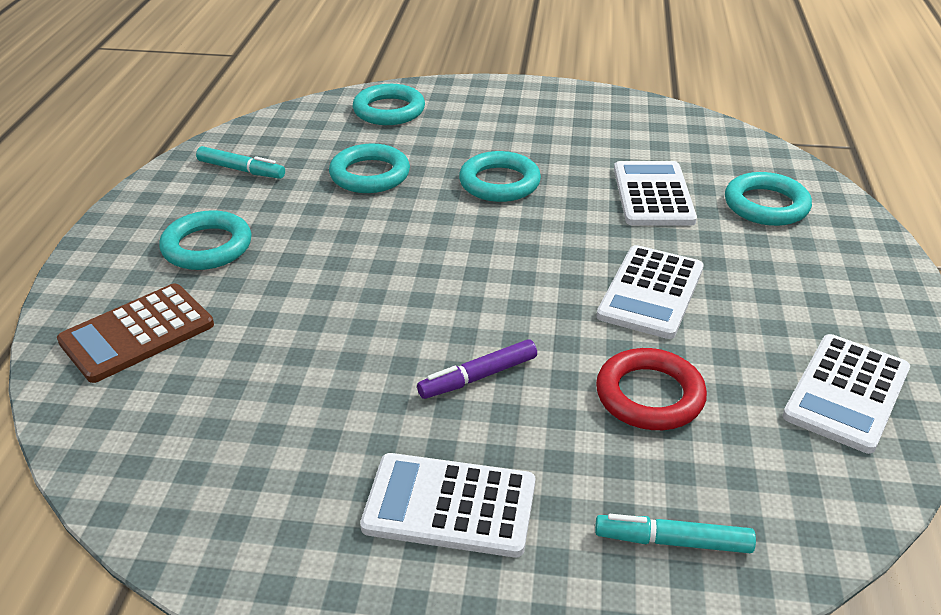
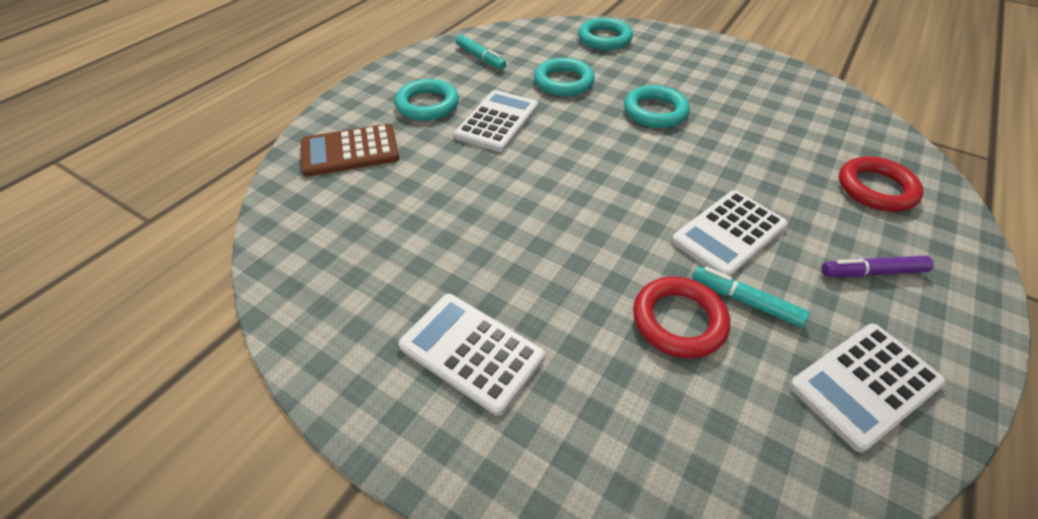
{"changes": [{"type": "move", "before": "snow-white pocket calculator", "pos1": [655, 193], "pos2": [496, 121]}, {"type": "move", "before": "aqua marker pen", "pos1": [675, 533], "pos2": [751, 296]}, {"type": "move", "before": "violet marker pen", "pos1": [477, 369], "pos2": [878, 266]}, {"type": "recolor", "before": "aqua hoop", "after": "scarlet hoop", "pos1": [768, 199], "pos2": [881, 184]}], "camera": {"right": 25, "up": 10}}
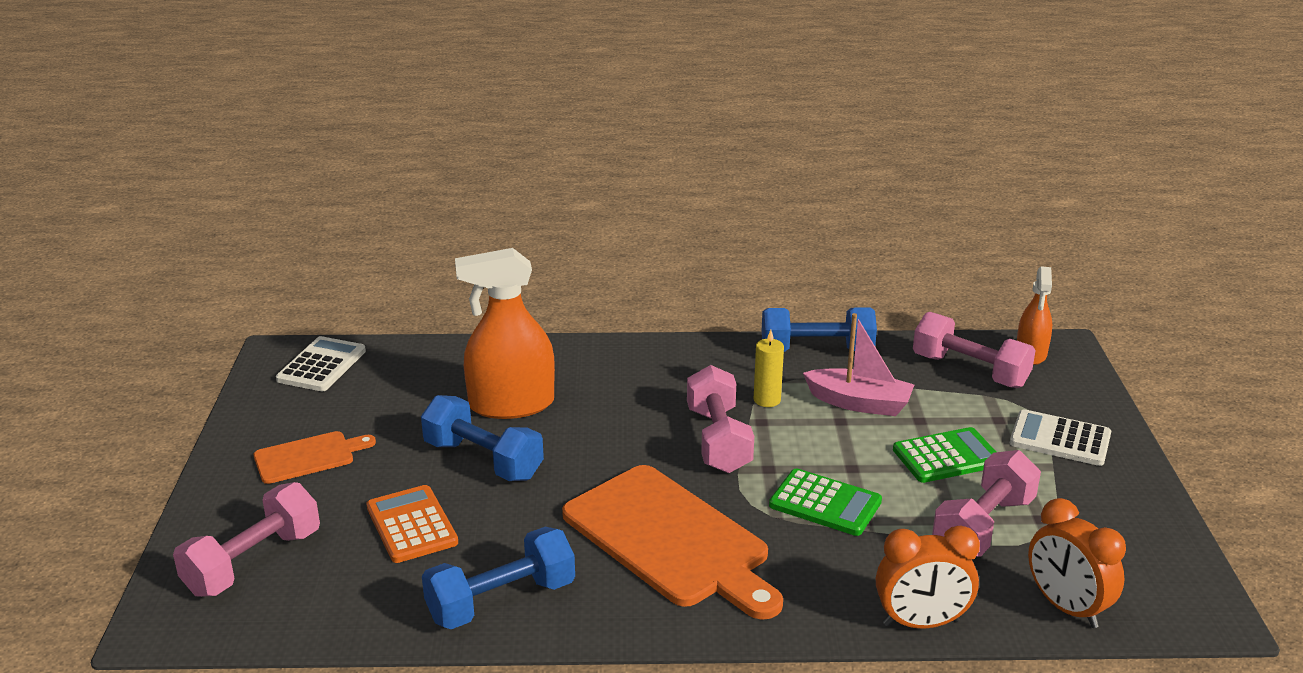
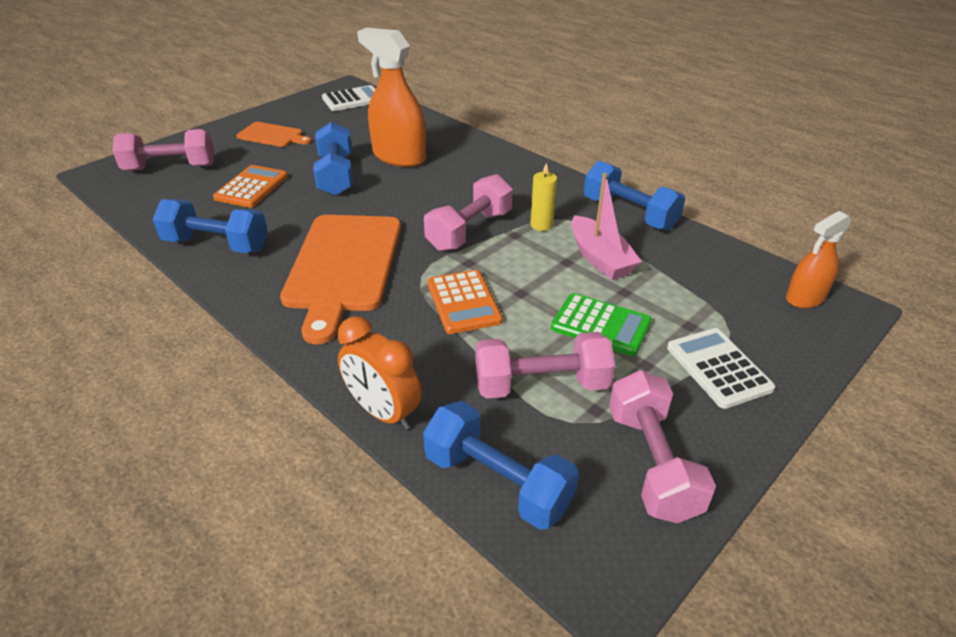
{"changes": [{"type": "replace", "before": "bright orange bedside clock", "after": "blue free weight", "pos1": [1077, 563], "pos2": [501, 465]}, {"type": "recolor", "before": "green pocket calculator", "after": "bright orange pocket calculator", "pos1": [825, 502], "pos2": [465, 302]}, {"type": "move", "before": "rosy free weight", "pos1": [974, 350], "pos2": [662, 446]}], "camera": {"right": 45, "up": 10}}
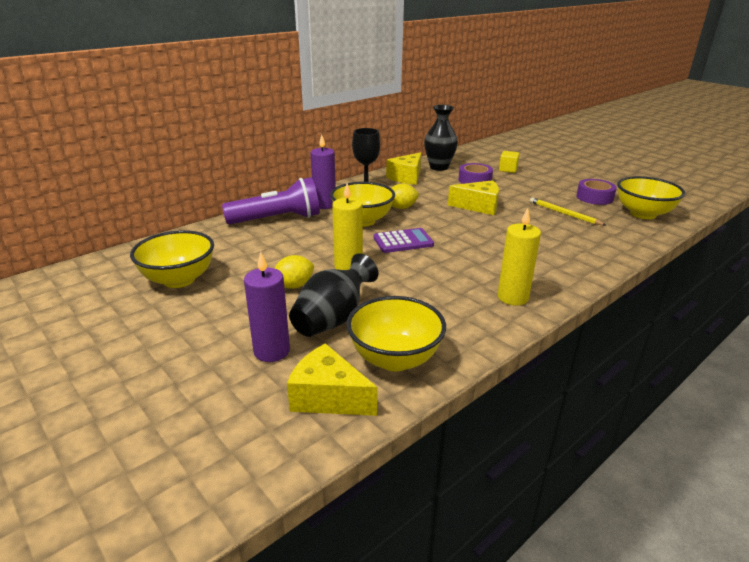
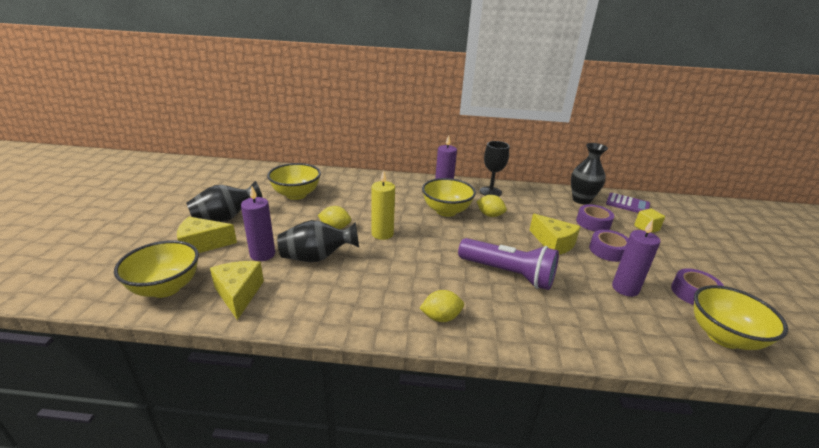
{"changes": [{"type": "move", "before": "bright yellow serving bowl", "pos1": [396, 333], "pos2": [156, 269]}, {"type": "move", "before": "bright yellow piece of cheese", "pos1": [404, 168], "pos2": [207, 235]}, {"type": "insert", "after": "jet-black vase", "pos2": [224, 201]}, {"type": "replace", "before": "bright yellow wax candle", "after": "bright yellow toy lemon", "pos1": [519, 257], "pos2": [442, 306]}, {"type": "move", "before": "violet pocket torch", "pos1": [271, 200], "pos2": [508, 264]}, {"type": "insert", "after": "violet tape", "pos2": [609, 246]}, {"type": "move", "before": "violet pocket calculator", "pos1": [404, 240], "pos2": [628, 203]}, {"type": "replace", "before": "bright yellow lead pencil", "after": "violet wax candle", "pos1": [568, 211], "pos2": [636, 258]}], "camera": {"right": 45, "up": 0}}
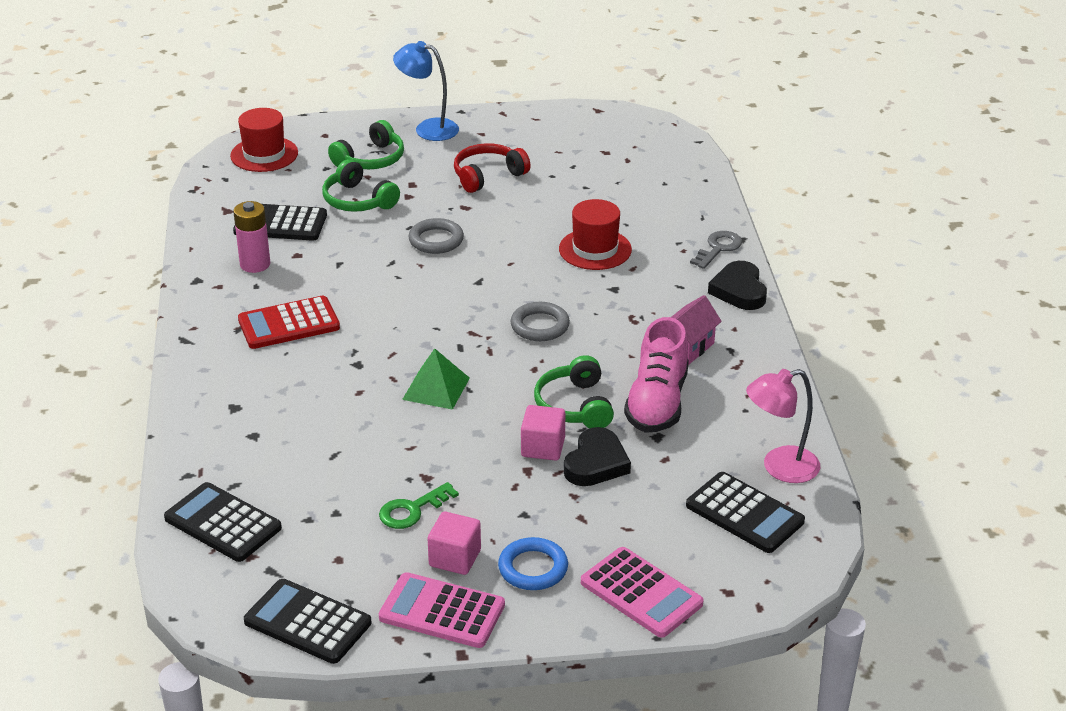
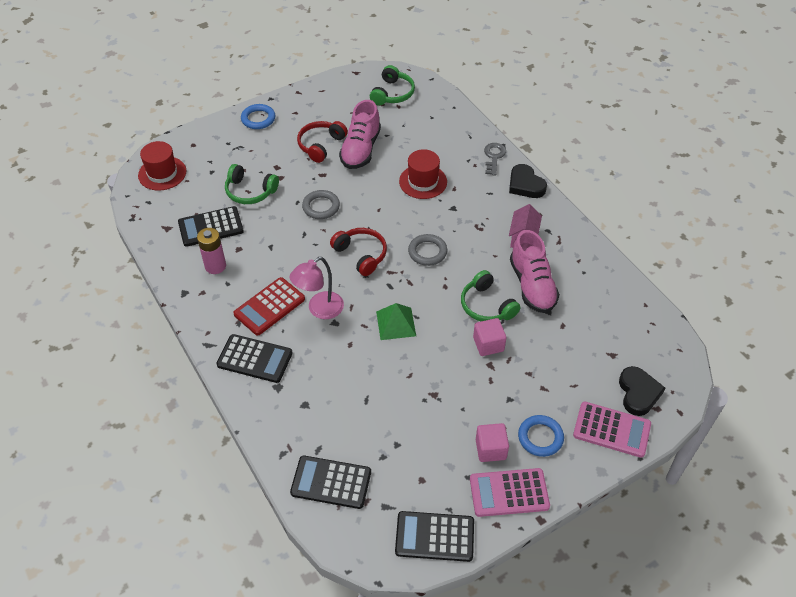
{"changes": [{"type": "move", "before": "jet-black pocket calculator", "pos1": [745, 512], "pos2": [254, 358]}, {"type": "replace", "before": "blue desk lamp", "after": "blue hoop", "pos1": [426, 91], "pos2": [258, 116]}, {"type": "move", "before": "rosy desk lamp", "pos1": [783, 426], "pos2": [317, 288]}, {"type": "insert", "after": "scarlet headset", "pos2": [358, 252]}, {"type": "insert", "after": "rosy lace-up shoe", "pos2": [360, 134]}, {"type": "move", "before": "green headset", "pos1": [366, 144], "pos2": [392, 85]}, {"type": "move", "before": "jet-black heart", "pos1": [597, 456], "pos2": [642, 391]}, {"type": "delete", "before": "green door key", "pos1": [419, 505]}], "camera": {"right": -25, "up": 15}}
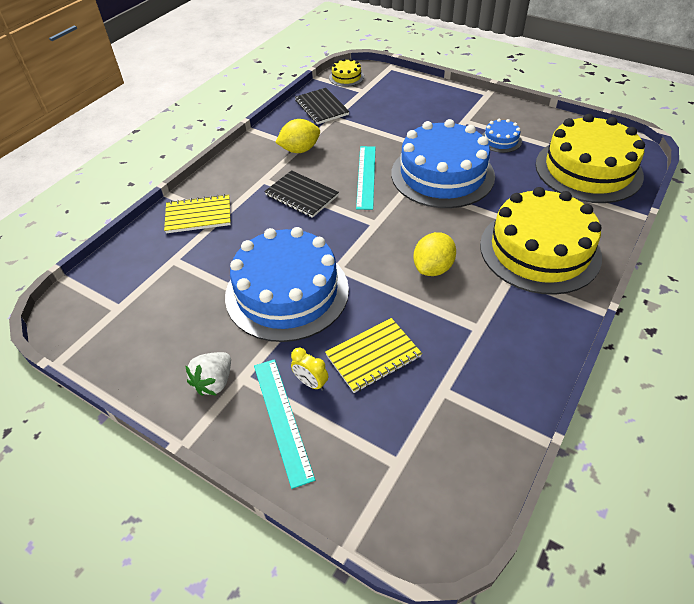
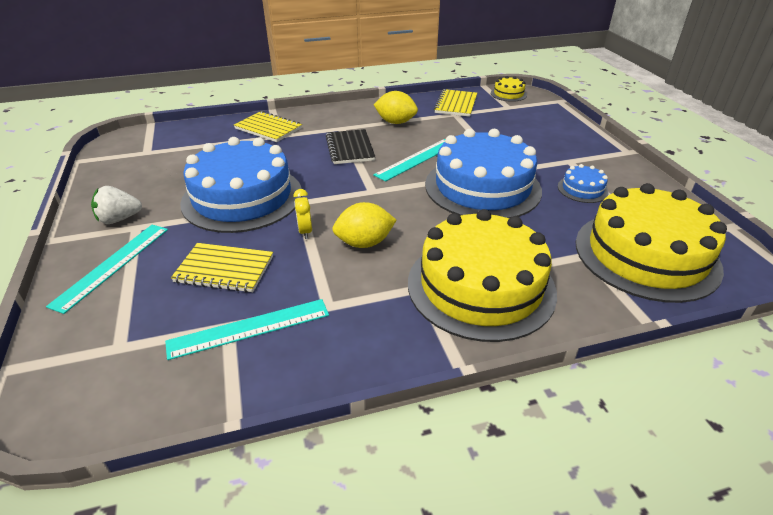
{"changes": [{"type": "insert", "after": "aqua measuring stick", "pos2": [247, 329]}, {"type": "move", "before": "bright yellow bedside clock", "pos1": [309, 369], "pos2": [302, 214]}, {"type": "recolor", "before": "jet-black exercise book", "after": "bright yellow exercise book", "pos1": [322, 106], "pos2": [455, 103]}], "camera": {"right": 40, "up": -10}}
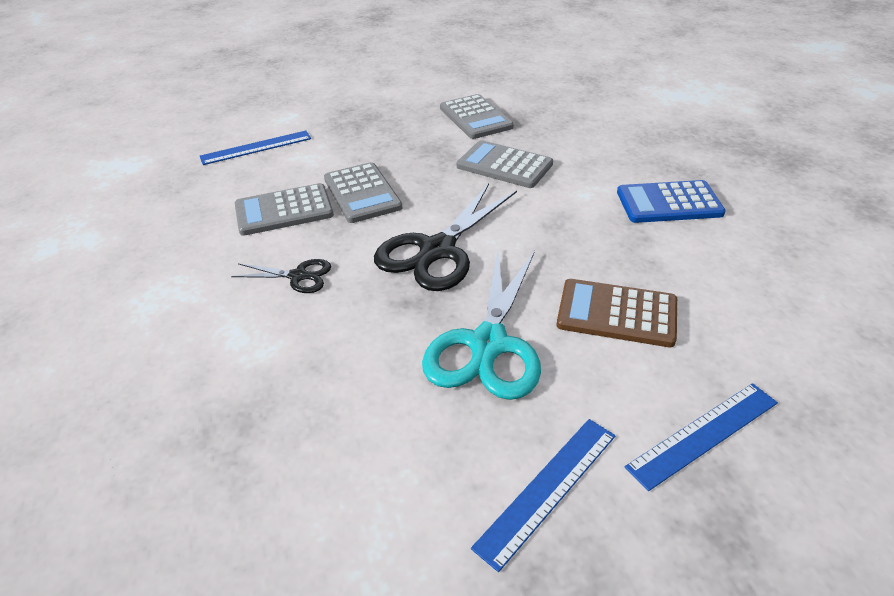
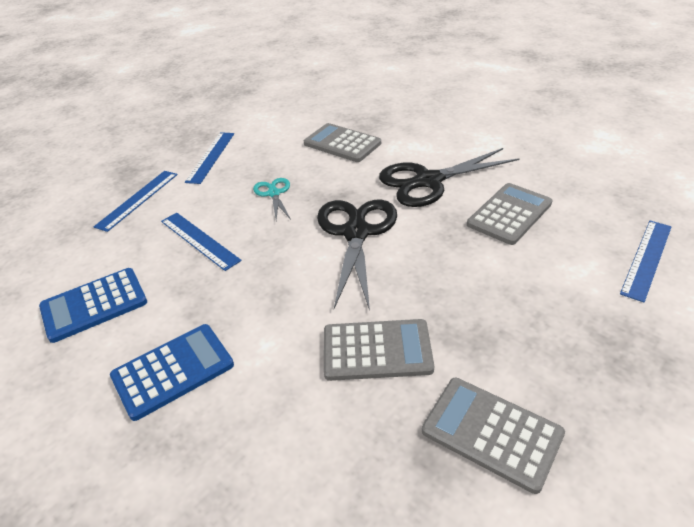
{"changes": [{"type": "insert", "after": "blue pocket calculator", "pos2": [93, 305]}, {"type": "replace", "before": "russet pocket calculator", "after": "blue measuring stick", "pos1": [617, 313], "pos2": [201, 242]}, {"type": "resize", "before": "aqua shears", "pos1": [481, 325], "pos2": [271, 199], "scale": 0.5}, {"type": "move", "before": "gray pocket calculator", "pos1": [363, 192], "pos2": [342, 142]}, {"type": "resize", "before": "jet-black shears", "pos1": [281, 276], "pos2": [449, 177], "scale": 1.98}], "camera": {"right": 150, "up": 0}}
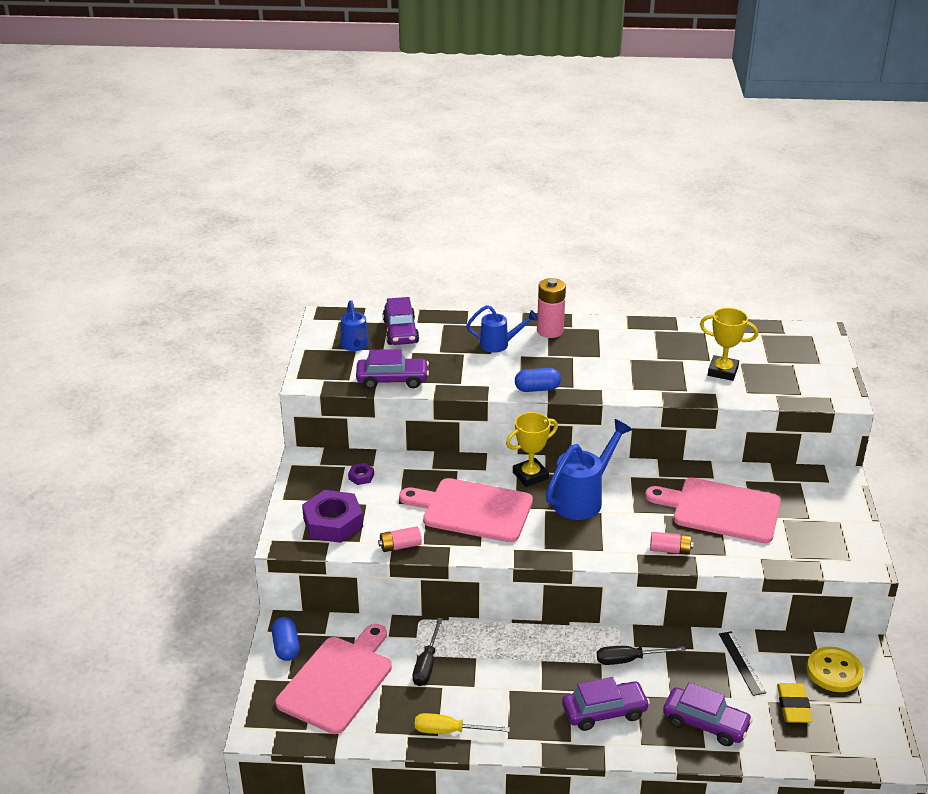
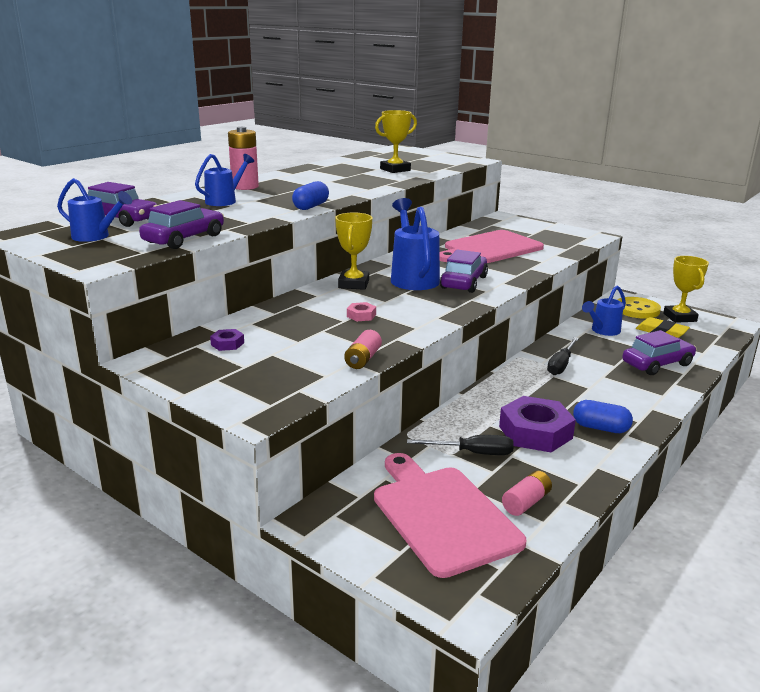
{"changes": [{"type": "replace", "before": "rosy cutting board", "after": "rosy hexagon nut", "pos1": [466, 510], "pos2": [361, 312]}, {"type": "rotate", "before": "jet-black hand screwdriver", "pos1": [428, 652], "pos2": [460, 445], "turn": -45}, {"type": "move", "before": "violet car", "pos1": [606, 704], "pos2": [464, 271]}, {"type": "move", "before": "violet hexagon nut", "pos1": [332, 516], "pos2": [537, 424]}, {"type": "move", "before": "rosy power cell", "pos1": [671, 543], "pos2": [527, 493]}, {"type": "move", "before": "blue pill shape", "pos1": [286, 639], "pos2": [603, 416]}, {"type": "replace", "before": "jet-black measuring stick", "after": "blue sprinkling can", "pos1": [742, 663], "pos2": [604, 311]}, {"type": "insert", "after": "bright yellow award cup", "pos2": [686, 289]}, {"type": "delete", "before": "bright yellow hand screwdriver", "pos1": [462, 723]}], "camera": {"right": -55, "up": -10}}
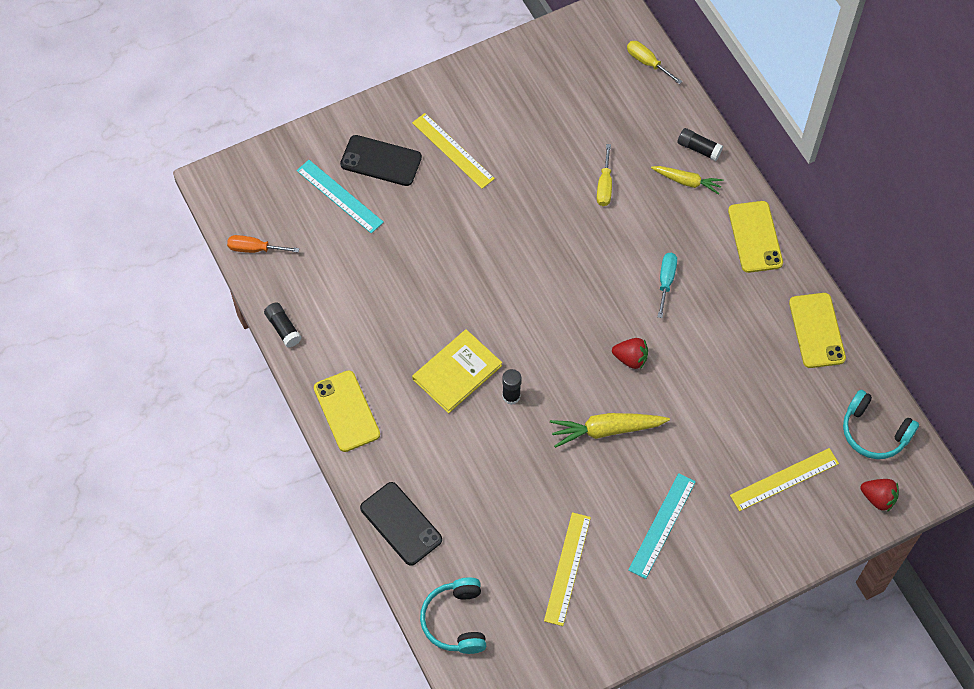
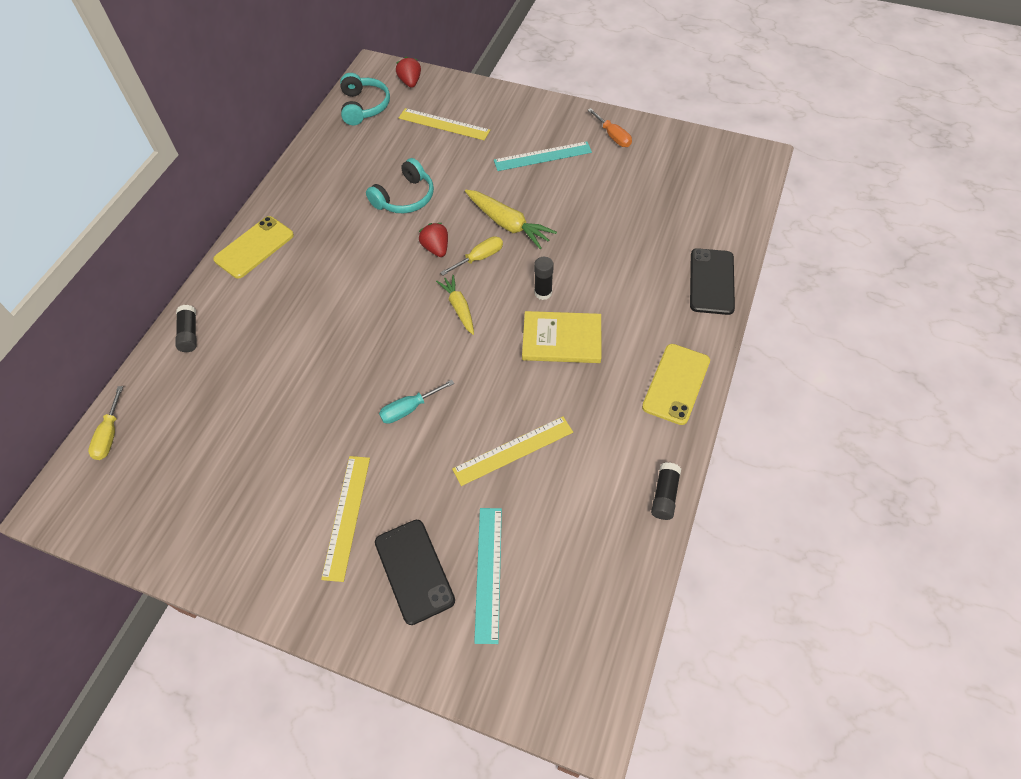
{"changes": [{"type": "move", "before": "aqua headset", "pos1": [453, 615], "pos2": [400, 185]}, {"type": "move", "before": "aqua hand screwdriver", "pos1": [667, 285], "pos2": [416, 402]}, {"type": "move", "before": "bright yellow toy carrot", "pos1": [687, 180], "pos2": [455, 305]}, {"type": "move", "before": "bright yellow hand screwdriver", "pos1": [604, 175], "pos2": [471, 255]}, {"type": "move", "before": "bright yellow measuring stick", "pos1": [567, 569], "pos2": [512, 451]}, {"type": "move", "before": "bright orange hand screwdriver", "pos1": [263, 244], "pos2": [610, 127]}, {"type": "delete", "before": "bright yellow smartphone", "pos1": [817, 330]}], "camera": {"right": -130, "up": -5}}
